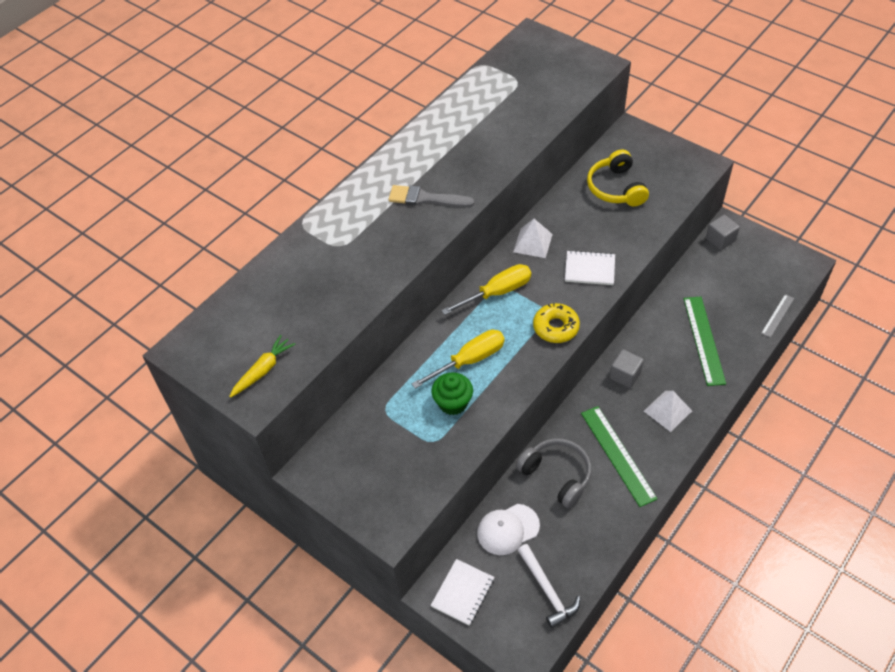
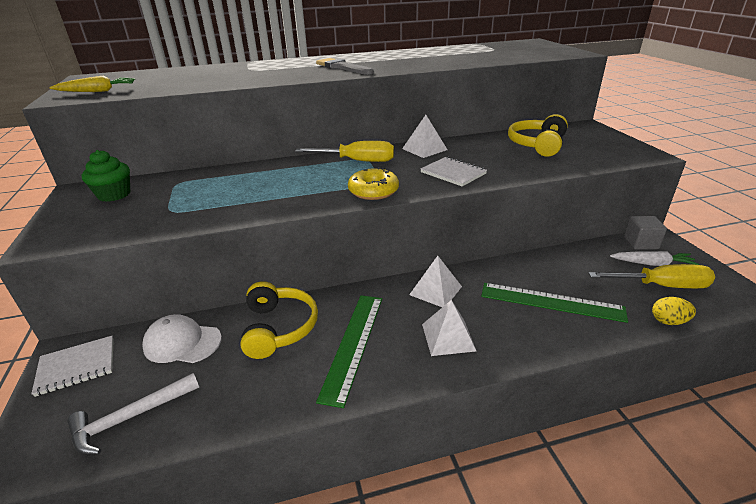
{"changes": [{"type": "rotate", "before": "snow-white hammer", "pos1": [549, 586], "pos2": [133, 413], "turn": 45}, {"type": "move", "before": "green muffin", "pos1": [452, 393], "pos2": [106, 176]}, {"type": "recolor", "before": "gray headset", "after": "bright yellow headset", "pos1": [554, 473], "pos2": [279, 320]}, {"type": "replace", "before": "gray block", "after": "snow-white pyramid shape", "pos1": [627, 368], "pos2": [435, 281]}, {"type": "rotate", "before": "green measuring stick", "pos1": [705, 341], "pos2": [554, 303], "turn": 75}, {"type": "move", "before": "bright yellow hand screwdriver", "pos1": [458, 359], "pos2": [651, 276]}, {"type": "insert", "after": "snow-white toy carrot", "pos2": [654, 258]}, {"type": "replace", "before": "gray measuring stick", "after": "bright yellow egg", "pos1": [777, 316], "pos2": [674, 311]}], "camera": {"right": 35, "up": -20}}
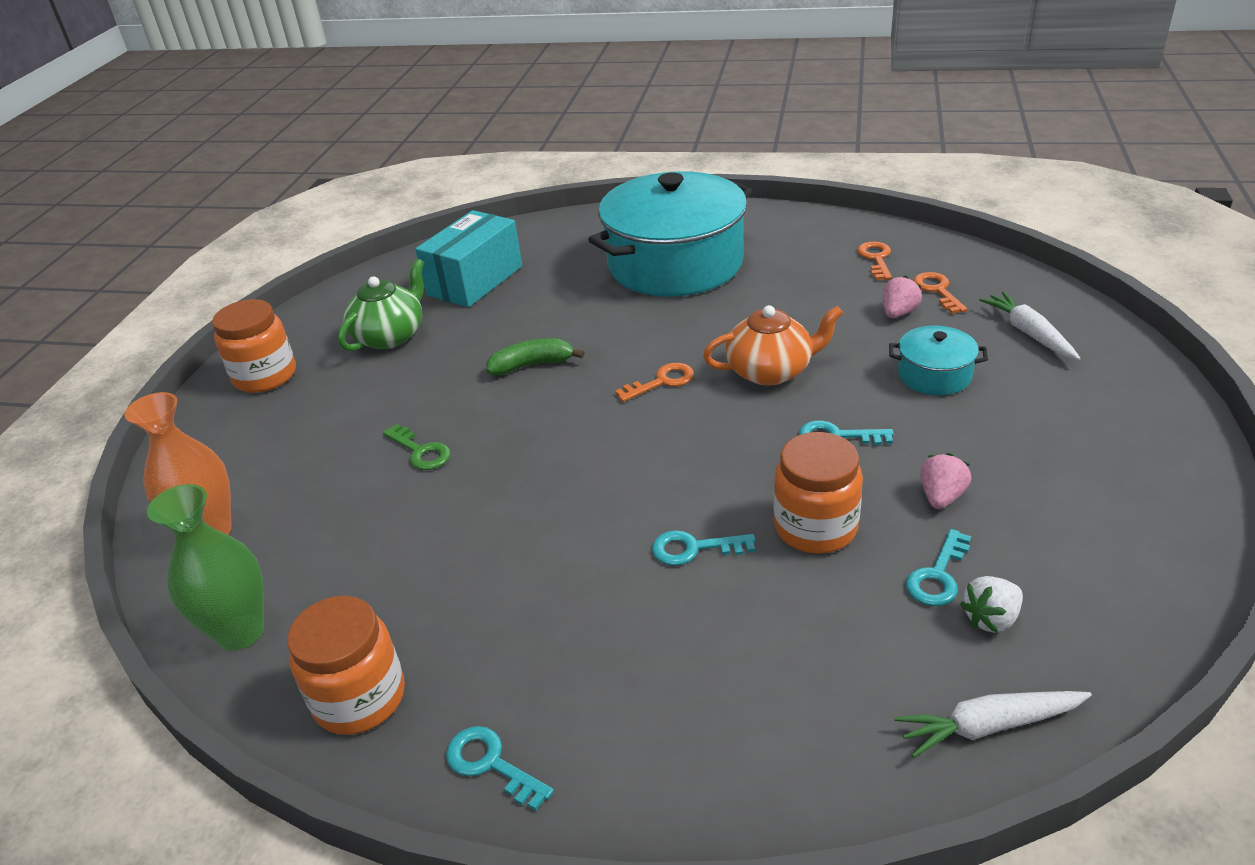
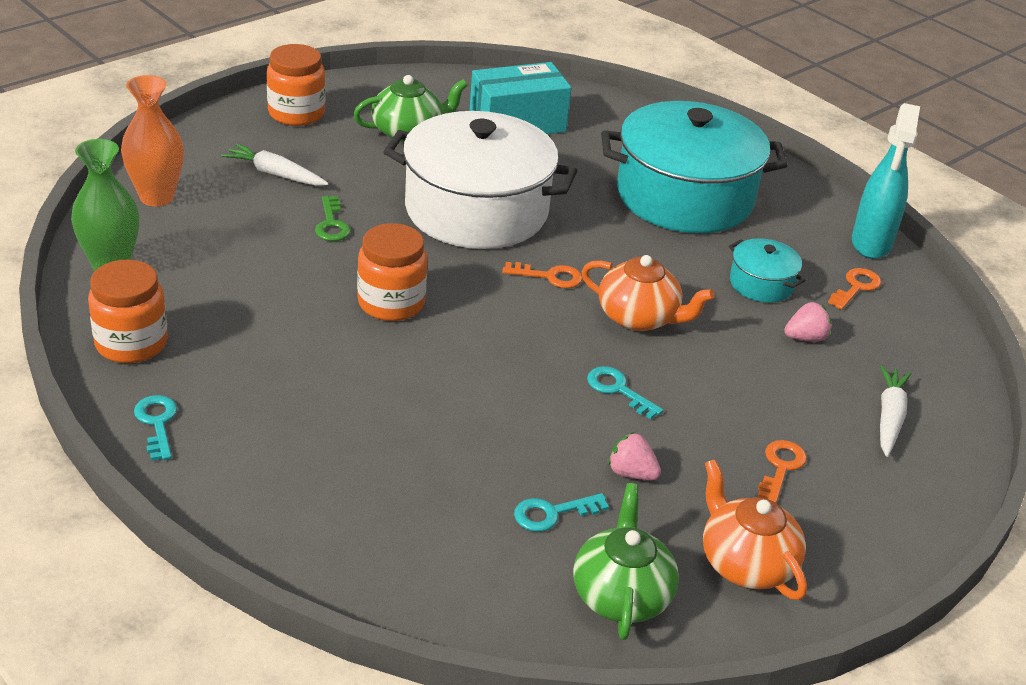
{"changes": [{"type": "move", "before": "snow-white toy carrot", "pos1": [993, 724], "pos2": [275, 164]}, {"type": "move", "before": "bright orange preserve jar", "pos1": [818, 493], "pos2": [392, 272]}, {"type": "replace", "before": "green banana", "after": "snow-white stockpot", "pos1": [535, 356], "pos2": [480, 180]}, {"type": "insert", "after": "green tea pot", "pos2": [626, 561]}, {"type": "rotate", "before": "rosy strawberry", "pos1": [945, 481], "pos2": [634, 456], "turn": -120}, {"type": "insert", "after": "bright orange tea pot", "pos2": [755, 529]}, {"type": "move", "before": "aqua stockpot", "pos1": [938, 360], "pos2": [767, 270]}, {"type": "move", "before": "bright orange door key", "pos1": [940, 293], "pos2": [782, 471]}, {"type": "insert", "after": "aqua sprayer", "pos2": [886, 181]}, {"type": "delete", "before": "aqua door key", "pos1": [703, 548]}, {"type": "delete", "before": "snow-white strawberry", "pos1": [991, 604]}], "camera": {"right": 30, "up": 0}}
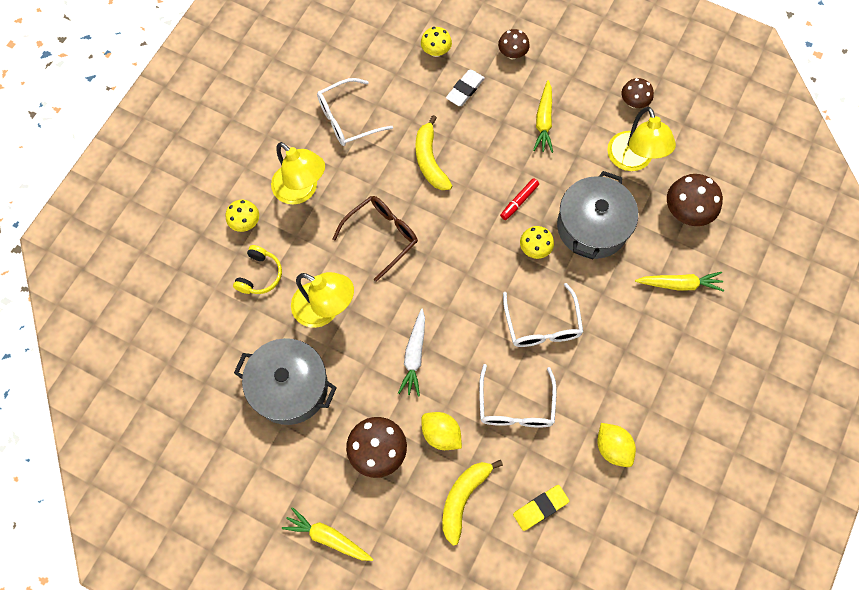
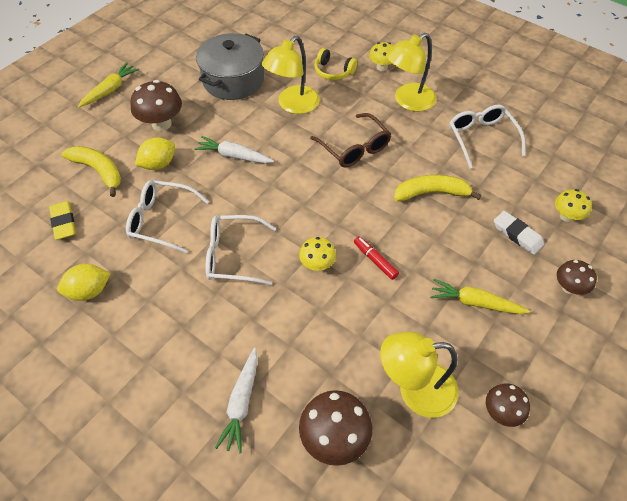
{"changes": [{"type": "recolor", "before": "bright yellow toy carrot", "after": "snow-white toy carrot", "pos1": [679, 282], "pos2": [236, 400]}, {"type": "delete", "before": "gray stockpot", "pos1": [597, 215]}], "camera": {"right": 100, "up": -15}}
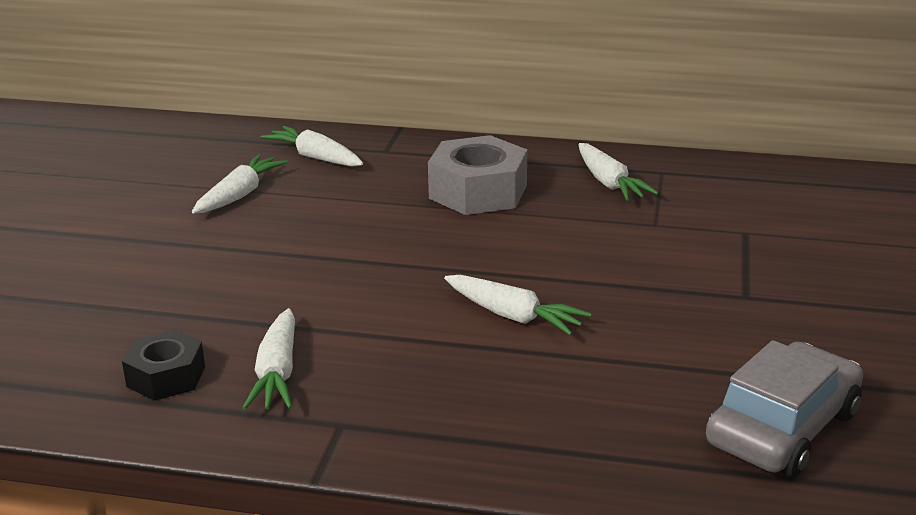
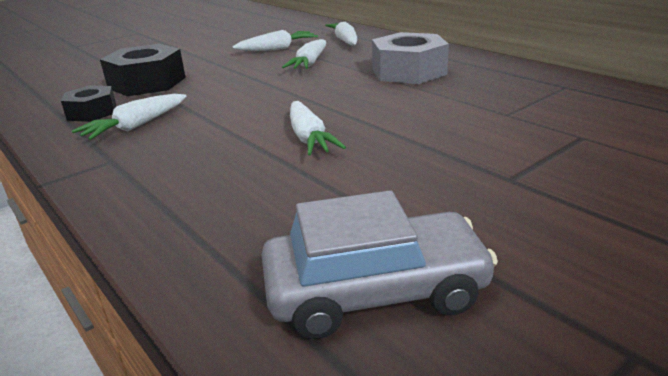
{"changes": [{"type": "insert", "after": "jet-black hexagon nut", "pos2": [143, 70]}, {"type": "move", "before": "snow-white toy carrot", "pos1": [618, 172], "pos2": [304, 54]}], "camera": {"right": 40, "up": 0}}
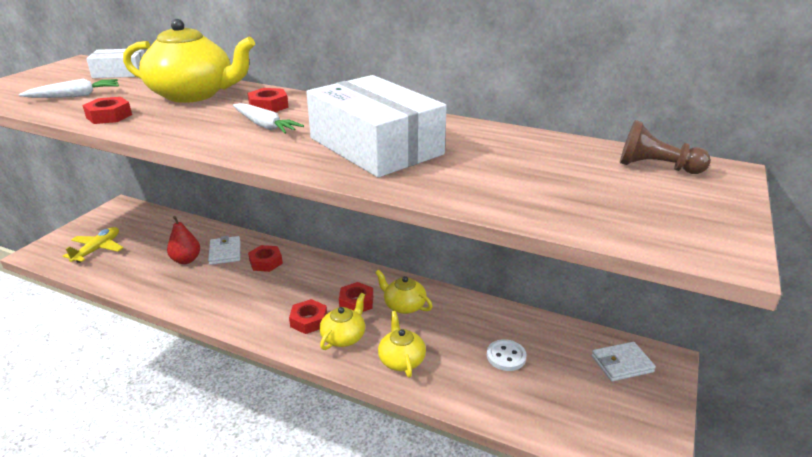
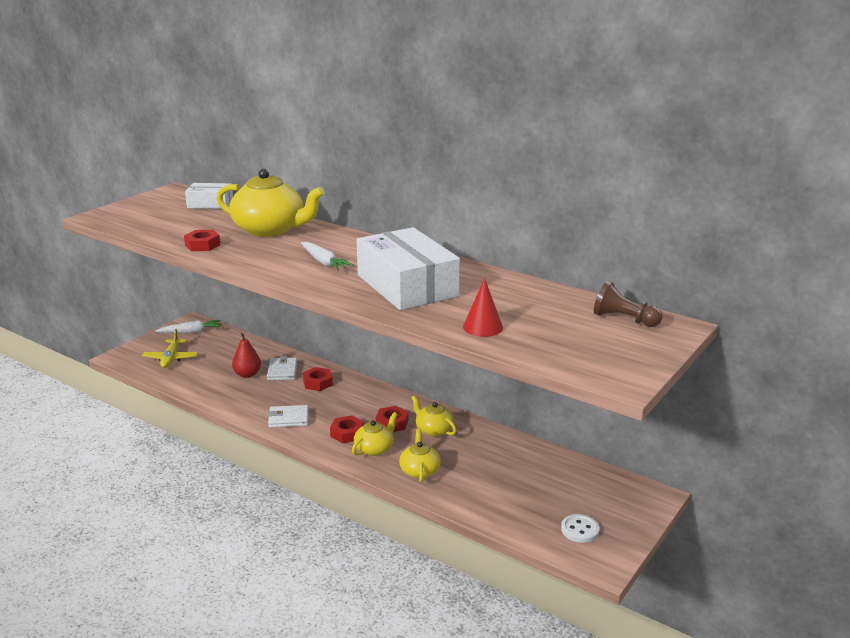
{"changes": [{"type": "rotate", "before": "bright yellow plane", "pos1": [93, 245], "pos2": [170, 348], "turn": 150}, {"type": "move", "before": "snow-white toy carrot", "pos1": [69, 88], "pos2": [188, 326]}, {"type": "move", "before": "snow-white wallet", "pos1": [623, 361], "pos2": [288, 416]}, {"type": "insert", "after": "scarlet solid cone", "pos2": [483, 307]}, {"type": "move", "before": "snow-white sewing button", "pos1": [507, 355], "pos2": [580, 528]}, {"type": "delete", "before": "scarlet hexagon nut", "pos1": [268, 100]}], "camera": {"right": 10, "up": -5}}
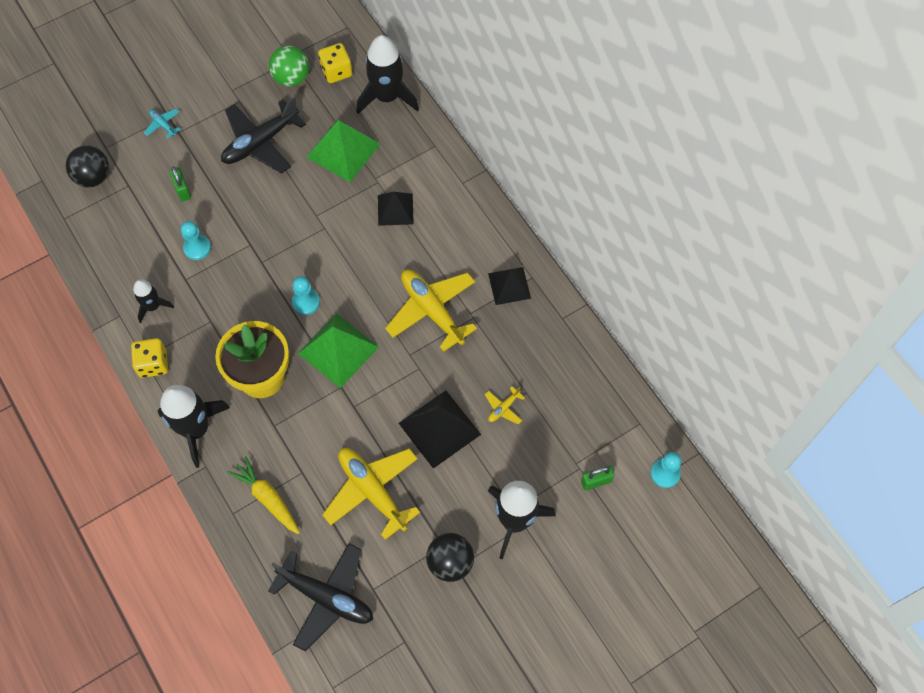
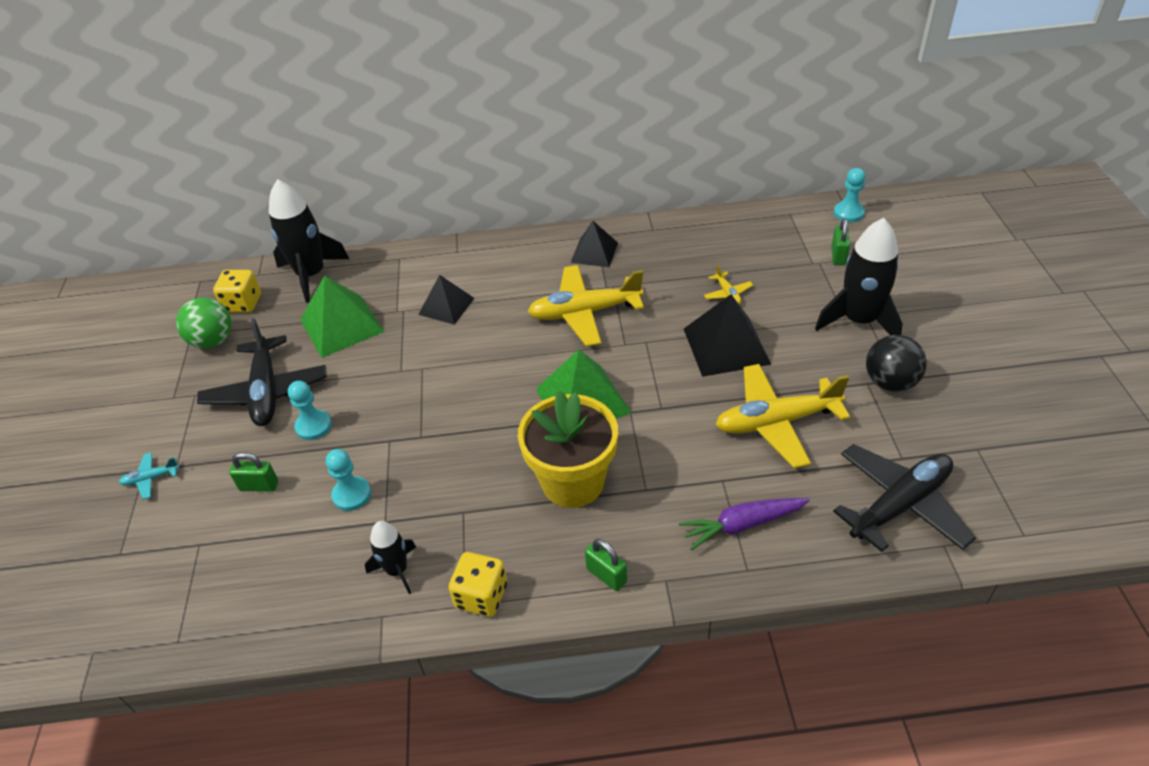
{"changes": [{"type": "move", "before": "aqua chess pawn", "pos1": [306, 295], "pos2": [310, 410]}, {"type": "replace", "before": "jet-black rocket", "after": "green lock", "pos1": [194, 426], "pos2": [606, 565]}, {"type": "recolor", "before": "bright yellow toy carrot", "after": "violet toy carrot", "pos1": [263, 495], "pos2": [744, 524]}, {"type": "delete", "before": "jet-black sphere", "pos1": [87, 166]}], "camera": {"right": -60, "up": -20}}
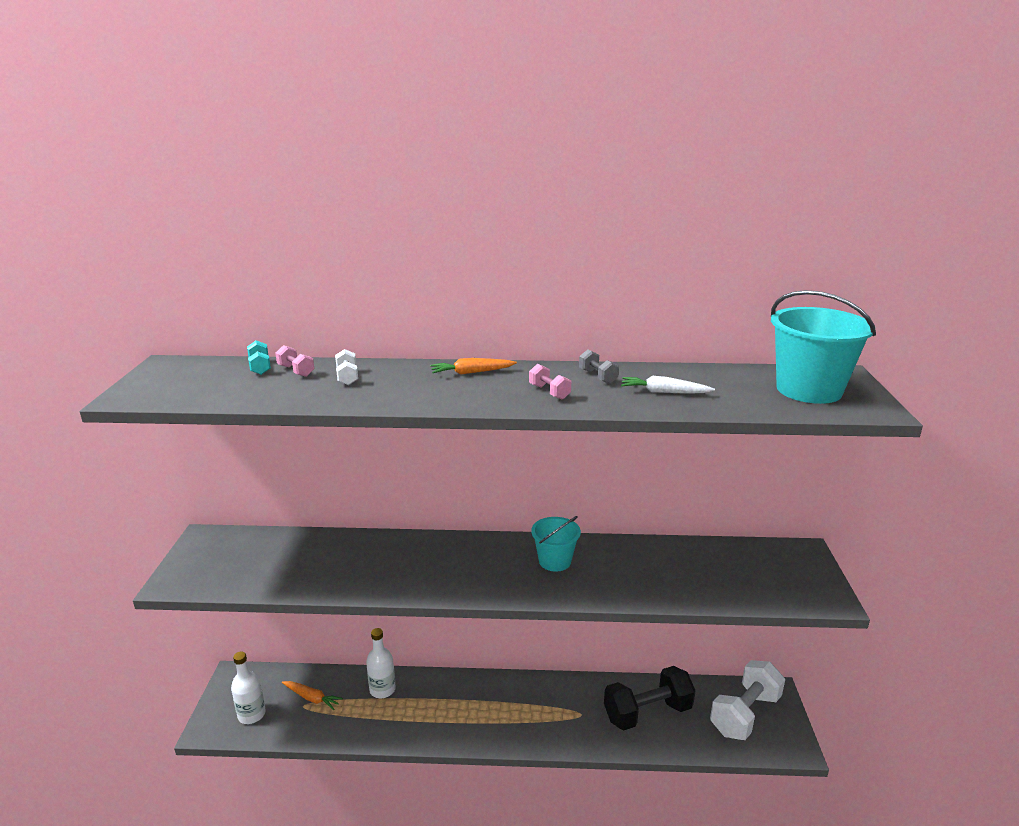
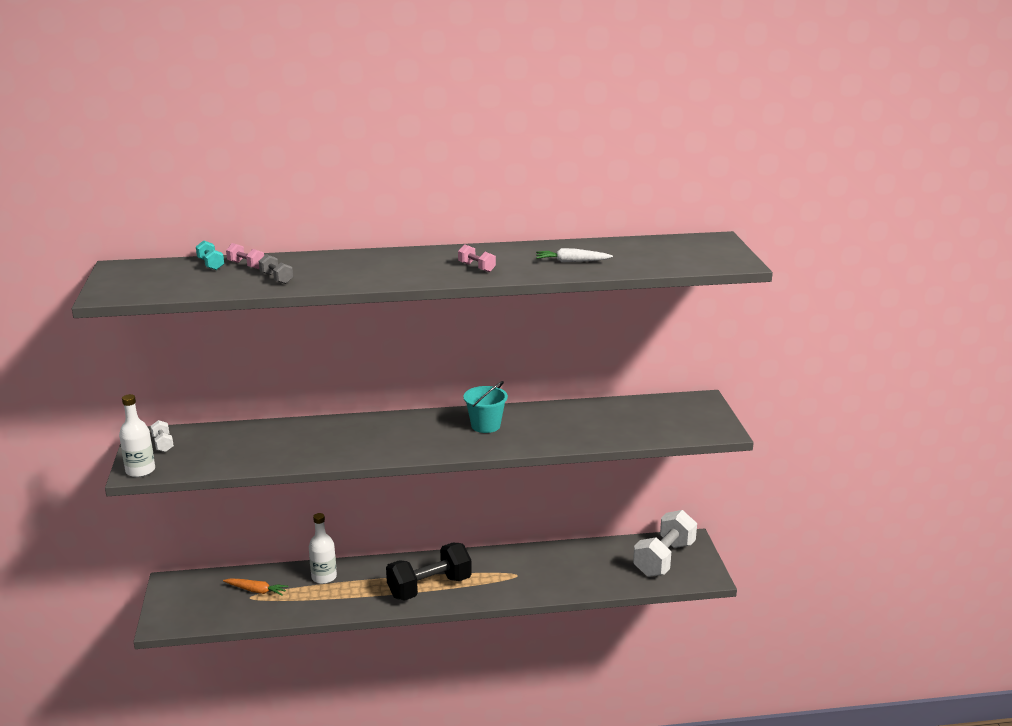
{"changes": [{"type": "move", "before": "snow-white bottle", "pos1": [248, 687], "pos2": [137, 435]}, {"type": "move", "before": "snow-white free weight", "pos1": [346, 367], "pos2": [162, 436]}, {"type": "move", "before": "gray free weight", "pos1": [599, 366], "pos2": [276, 269]}, {"type": "move", "before": "jet-black free weight", "pos1": [650, 698], "pos2": [429, 572]}, {"type": "delete", "before": "bright orange toy carrot", "pos1": [473, 366]}, {"type": "delete", "before": "aqua pail", "pos1": [823, 347]}], "camera": {"right": -10, "up": 0}}
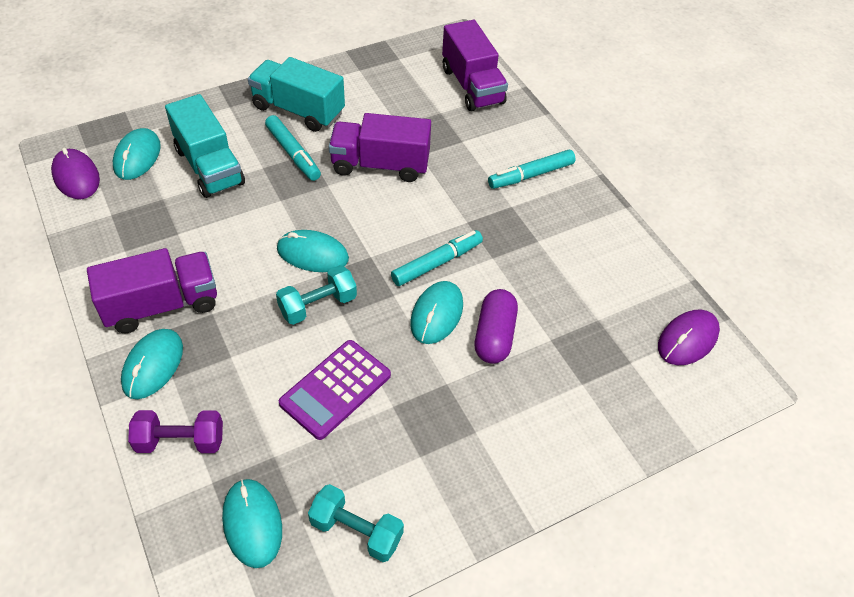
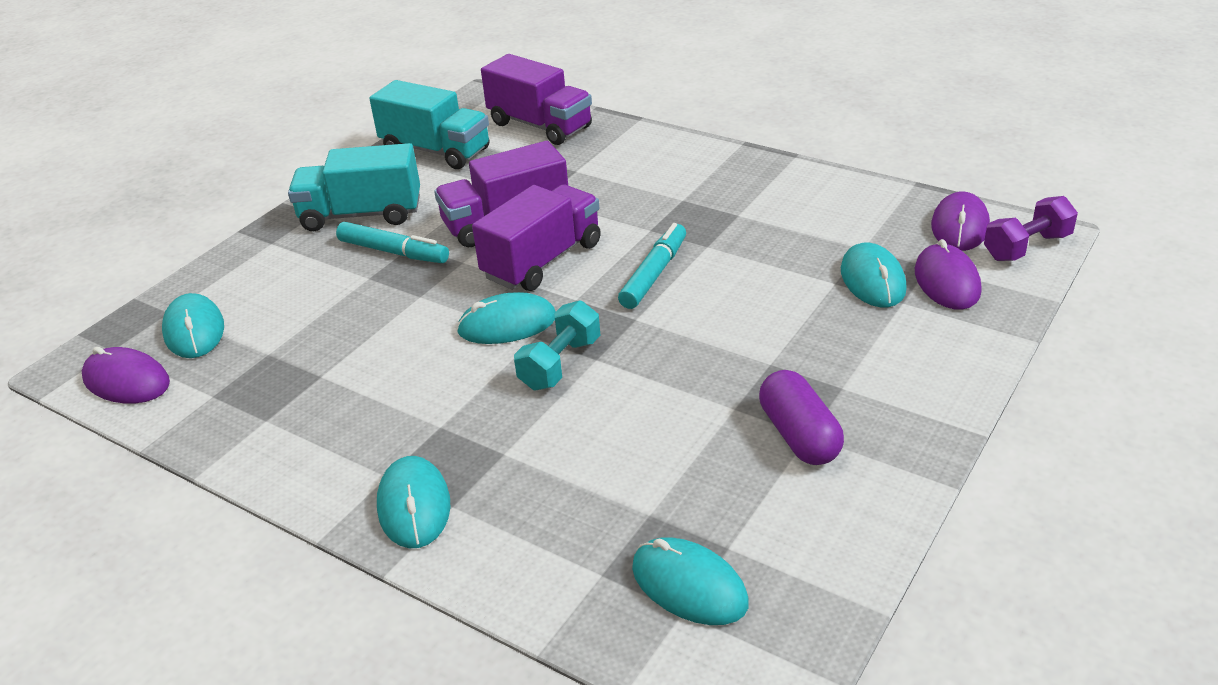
{"changes": [{"type": "move", "before": "aqua lorry", "pos1": [205, 146], "pos2": [429, 124]}, {"type": "move", "before": "violet lorry", "pos1": [152, 290], "pos2": [536, 238]}, {"type": "move", "before": "violet pill shape", "pos1": [496, 326], "pos2": [801, 417]}, {"type": "move", "before": "aqua mouse", "pos1": [436, 312], "pos2": [874, 274]}, {"type": "insert", "after": "violet mouse", "pos2": [948, 274]}, {"type": "move", "before": "violet free weight", "pos1": [175, 431], "pos2": [1031, 228]}, {"type": "delete", "before": "violet pocket calculator", "pos1": [335, 390]}, {"type": "delete", "before": "aqua free weight", "pos1": [356, 523]}, {"type": "delete", "before": "aqua marker pen", "pos1": [532, 169]}], "camera": {"right": -25, "up": -15}}
